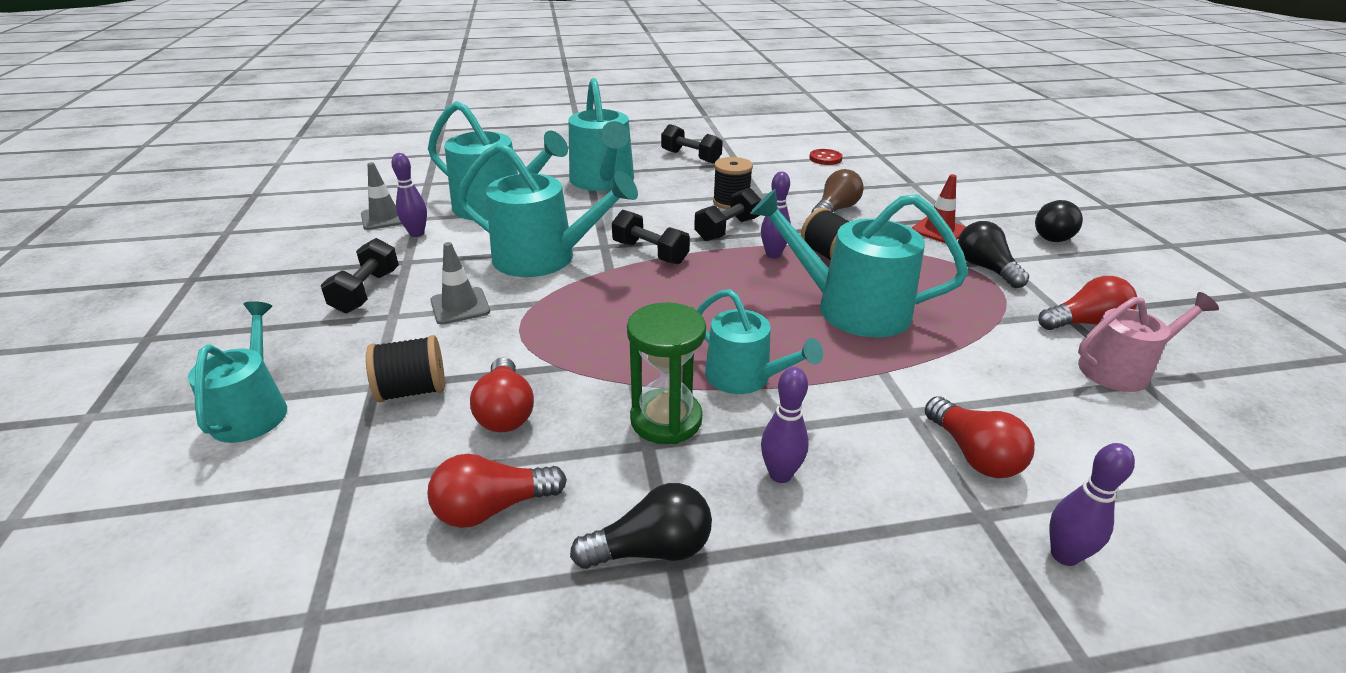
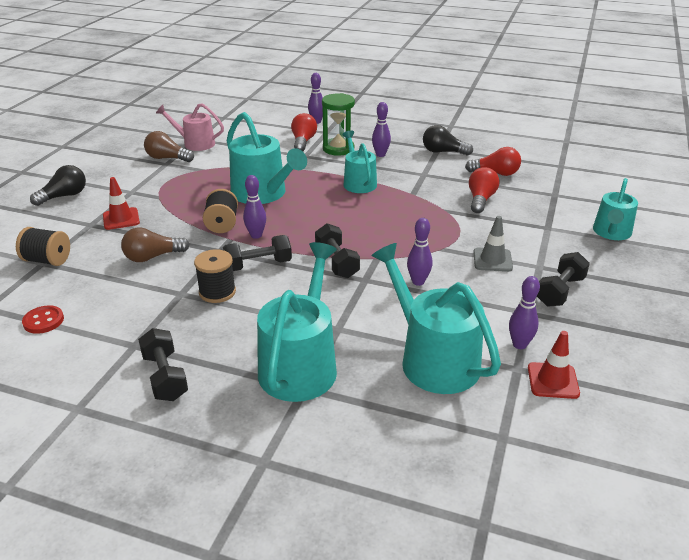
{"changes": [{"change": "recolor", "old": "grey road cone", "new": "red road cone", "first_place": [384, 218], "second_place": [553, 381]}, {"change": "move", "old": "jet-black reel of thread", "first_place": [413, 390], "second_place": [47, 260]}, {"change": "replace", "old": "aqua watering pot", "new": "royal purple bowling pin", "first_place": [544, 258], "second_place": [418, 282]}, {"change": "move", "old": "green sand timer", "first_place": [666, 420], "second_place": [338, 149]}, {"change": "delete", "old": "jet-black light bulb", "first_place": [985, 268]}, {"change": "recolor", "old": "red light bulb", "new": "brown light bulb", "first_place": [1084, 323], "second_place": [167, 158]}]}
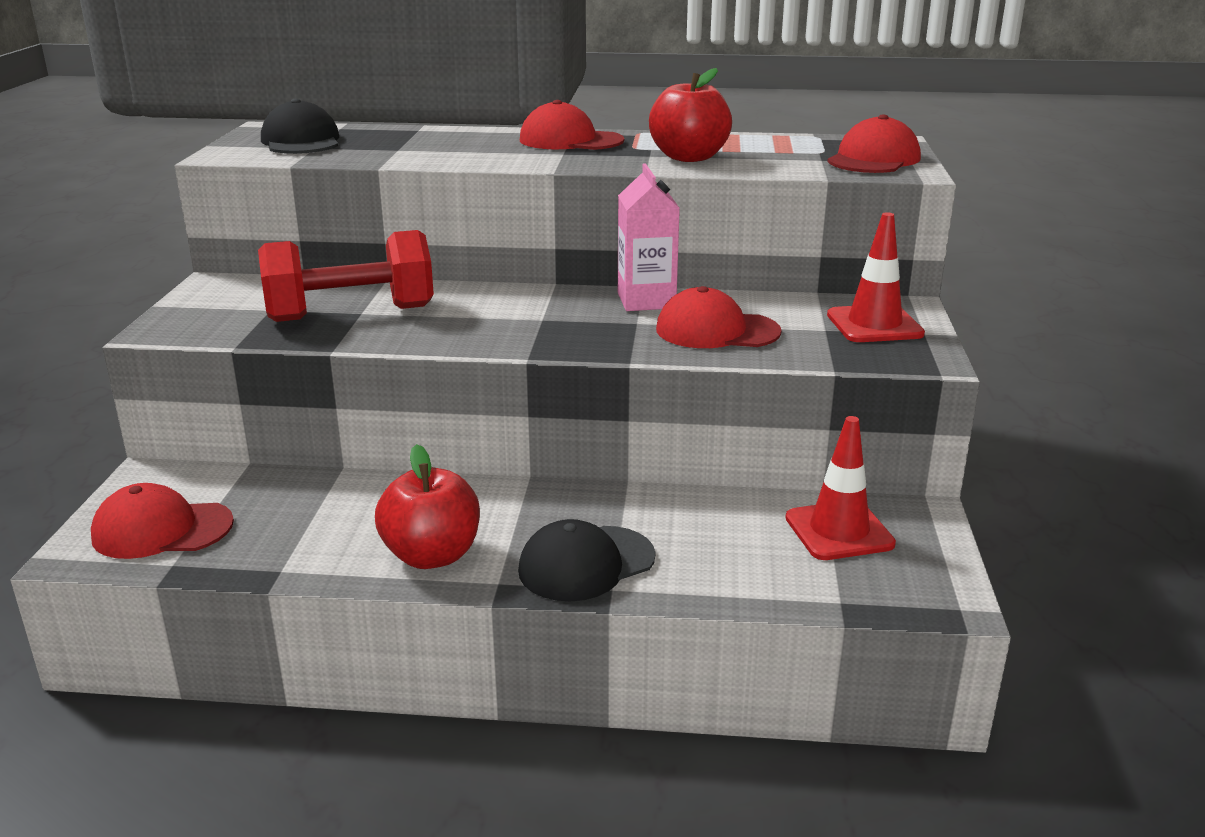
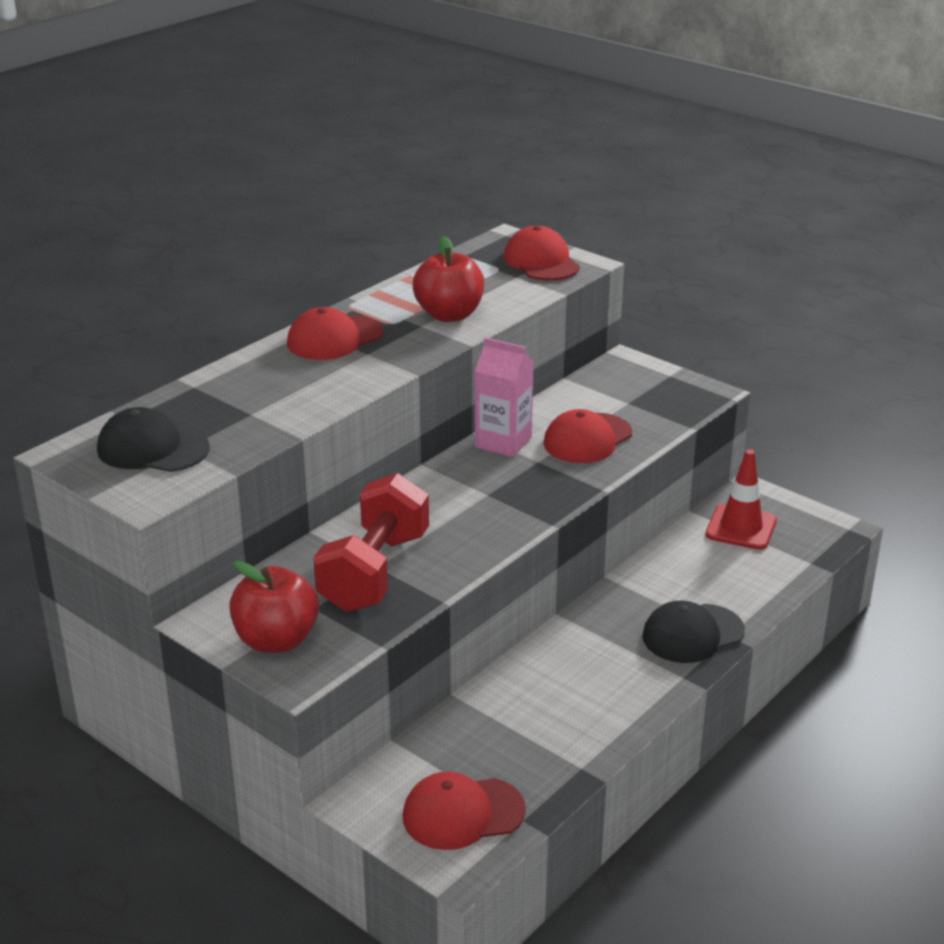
{"changes": [{"change": "rotate", "old": "red cap", "first_place": [162, 530], "second_place": [462, 813], "degrees": 45}, {"change": "move", "old": "red apple", "first_place": [432, 555], "second_place": [276, 640]}, {"change": "rotate", "old": "jet-black cap", "first_place": [586, 564], "second_place": [692, 634], "degrees": 60}, {"change": "delete", "old": "red road cone", "first_place": [874, 325]}]}
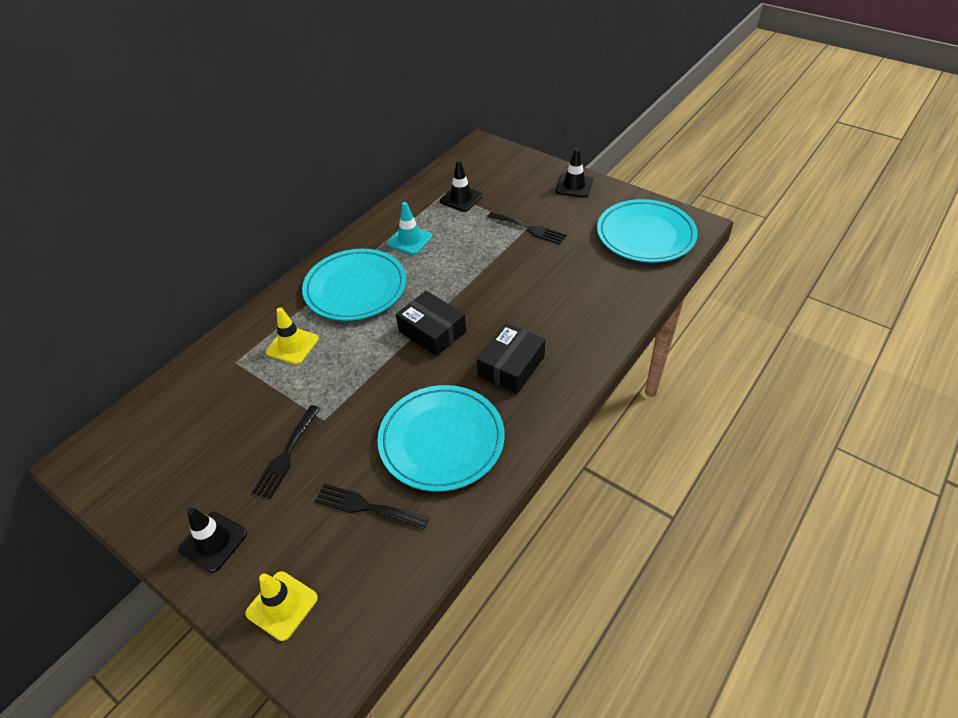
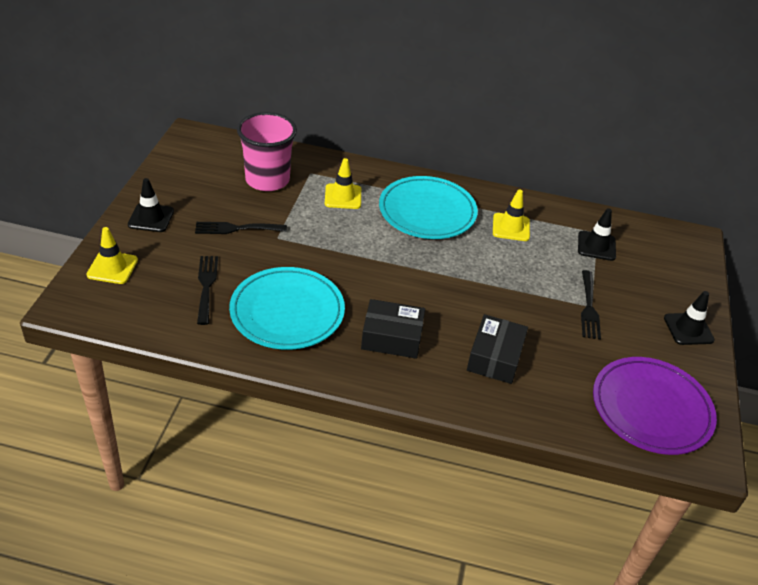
{"changes": [{"change": "recolor", "old": "aqua road cone", "new": "golden road cone", "first_place": [410, 240], "second_place": [511, 227]}, {"change": "move", "old": "jet-black box", "first_place": [432, 331], "second_place": [495, 357]}, {"change": "recolor", "old": "aqua flat dish", "new": "royal purple flat dish", "first_place": [645, 235], "second_place": [651, 409]}, {"change": "insert", "new": "pink cup", "second_place": [267, 180]}]}
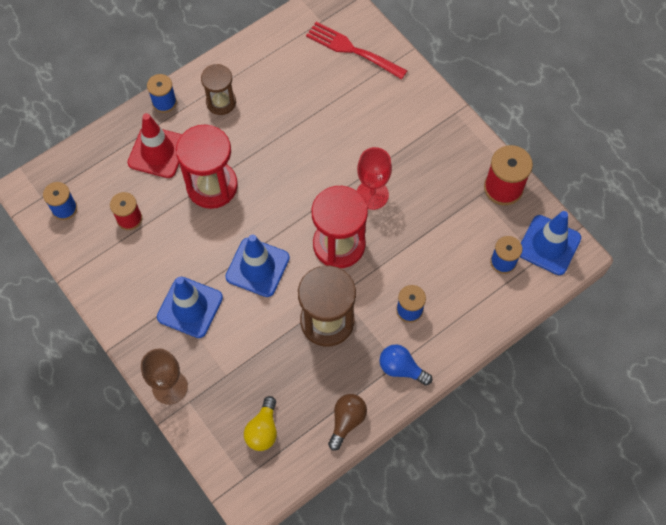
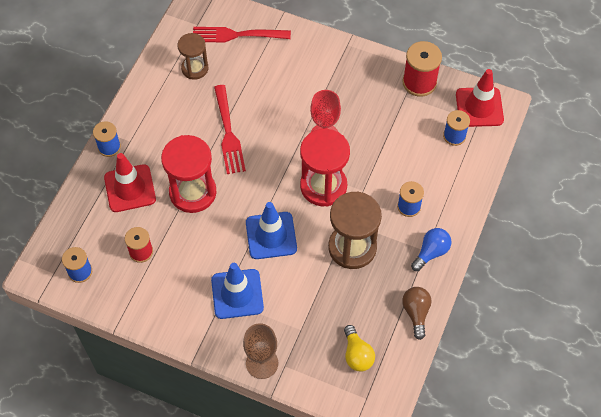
{"changes": [{"change": "move", "old": "brown sand timer", "first_place": [221, 102], "second_place": [195, 68]}, {"change": "rotate", "old": "cobalt light bulb", "first_place": [401, 368], "second_place": [431, 252], "degrees": 135}, {"change": "recolor", "old": "cobalt road cone", "new": "red road cone", "first_place": [549, 245], "second_place": [479, 107]}, {"change": "insert", "new": "red table fork", "second_place": [228, 132]}]}
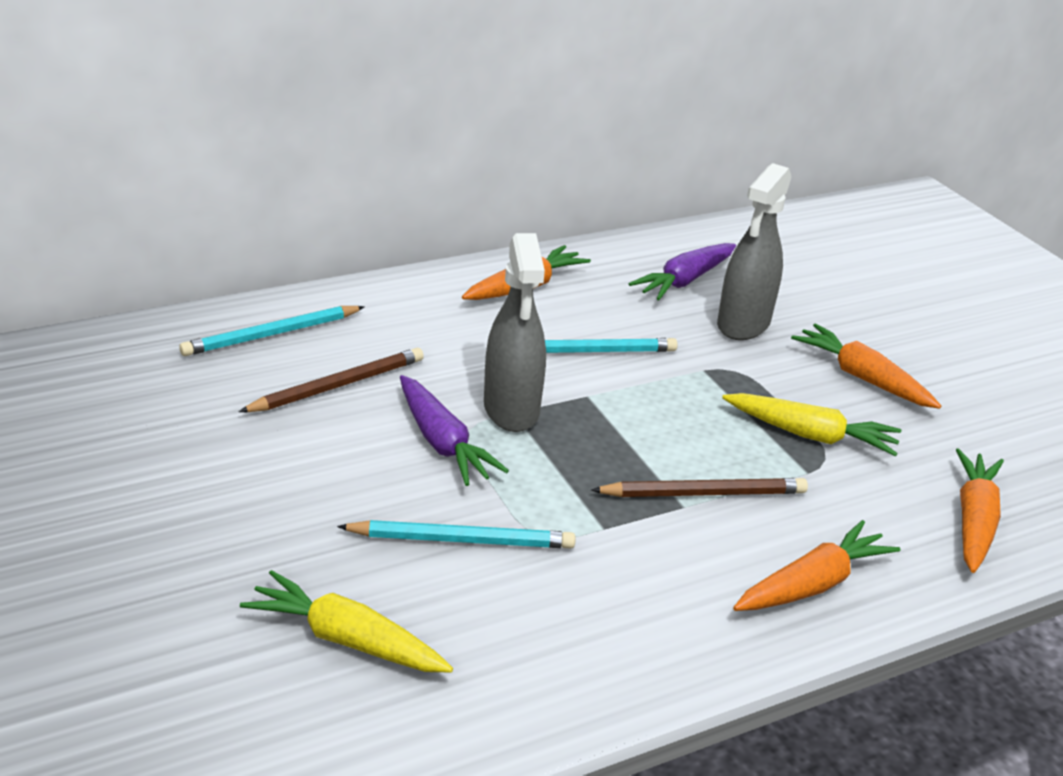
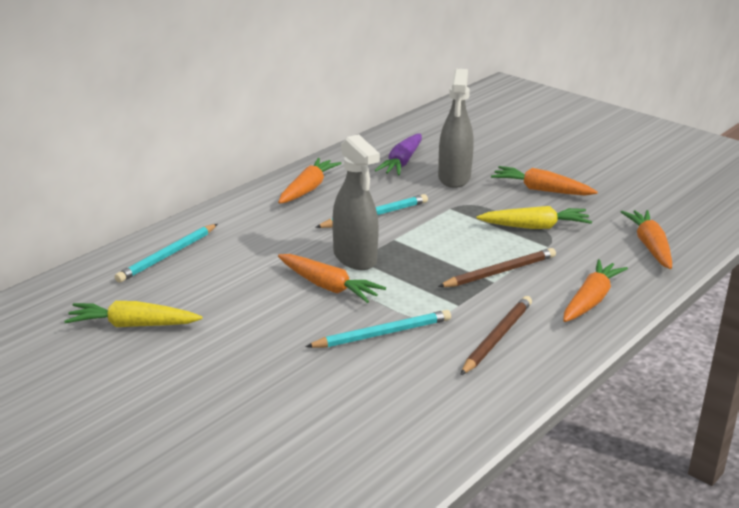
{"changes": [{"change": "move", "old": "brown wooden pencil", "first_place": [337, 386], "second_place": [497, 338]}, {"change": "move", "old": "golden root vegetable", "first_place": [346, 639], "second_place": [132, 325]}, {"change": "recolor", "old": "royal purple root vegetable", "new": "orange root vegetable", "first_place": [442, 443], "second_place": [328, 287]}]}
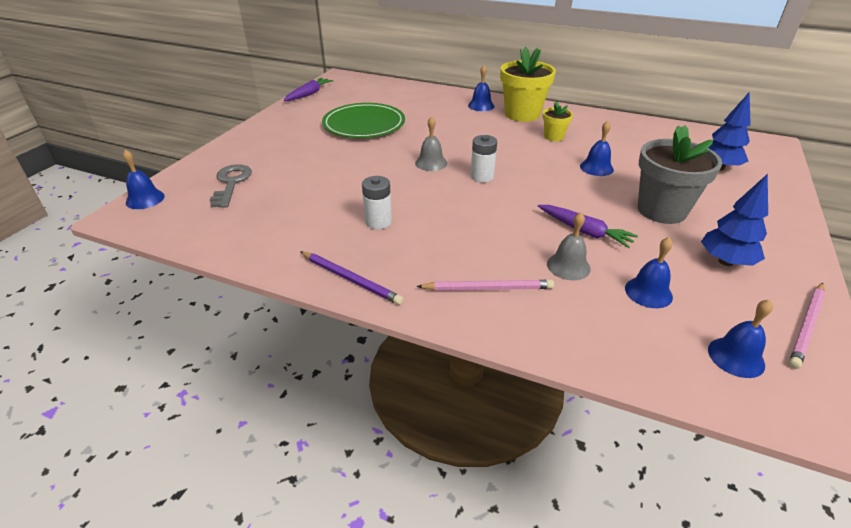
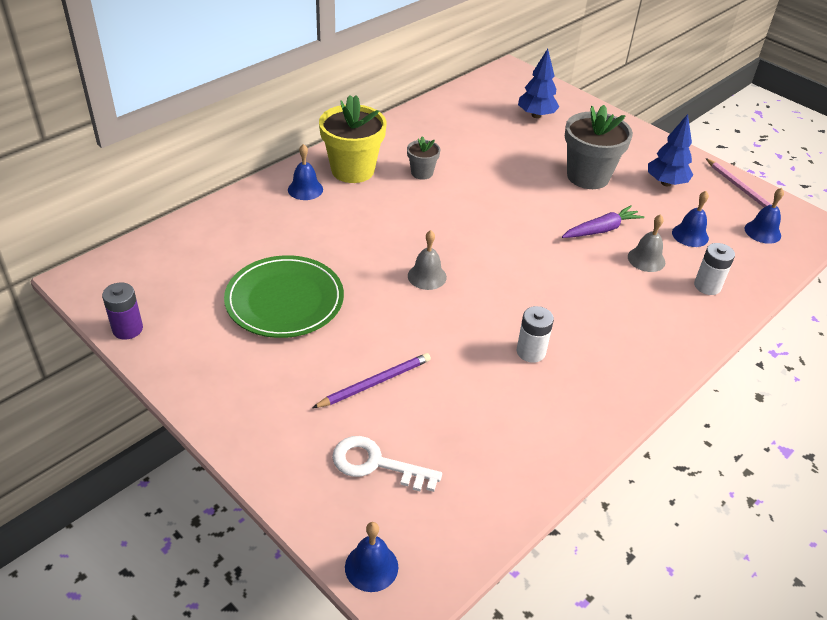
{"changes": [{"change": "recolor", "old": "grey latchkey", "new": "snow-white latchkey", "first_place": [231, 183], "second_place": [376, 464]}, {"change": "replace", "old": "royal purple root vegetable", "new": "royal purple AA battery", "first_place": [309, 94], "second_place": [127, 329]}, {"change": "move", "old": "royal purple wooden pencil", "first_place": [350, 279], "second_place": [375, 382]}, {"change": "delete", "old": "pink wooden pencil", "first_place": [488, 288]}, {"change": "move", "old": "snow-white AA battery", "first_place": [482, 177], "second_place": [707, 286]}, {"change": "recolor", "old": "golden flower pot", "new": "grey flower pot", "first_place": [553, 137], "second_place": [422, 173]}, {"change": "delete", "old": "cobalt hand bell", "first_place": [596, 168]}]}
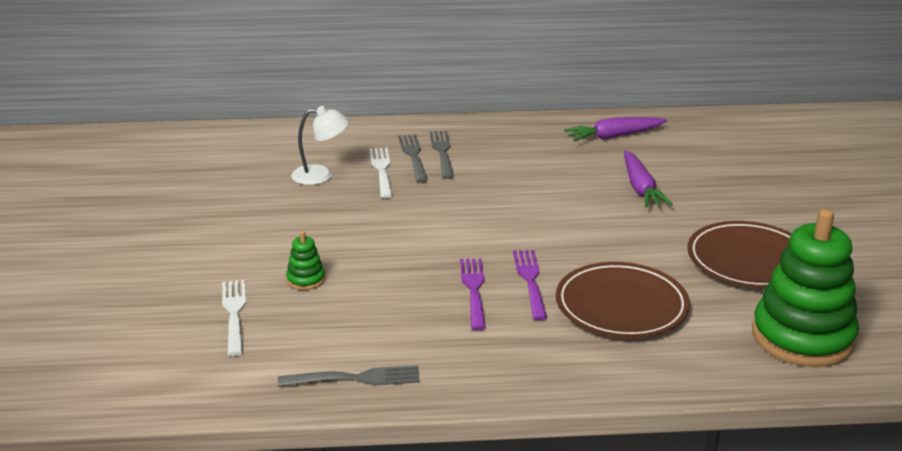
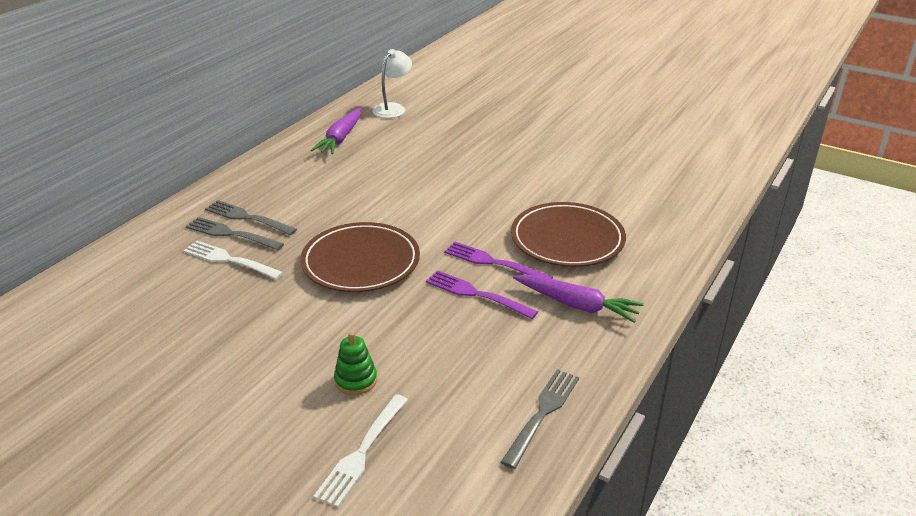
{"changes": [{"change": "rotate", "old": "snow-white table fork", "first_place": [234, 314], "second_place": [362, 452], "degrees": -90}, {"change": "move", "old": "snow-white desk lamp", "first_place": [321, 175], "second_place": [393, 108]}, {"change": "move", "old": "royal purple root vegetable", "first_place": [640, 188], "second_place": [577, 305]}, {"change": "move", "old": "brown flat dish", "first_place": [749, 260], "second_place": [361, 262]}, {"change": "delete", "old": "green stacking toy", "first_place": [802, 337]}]}
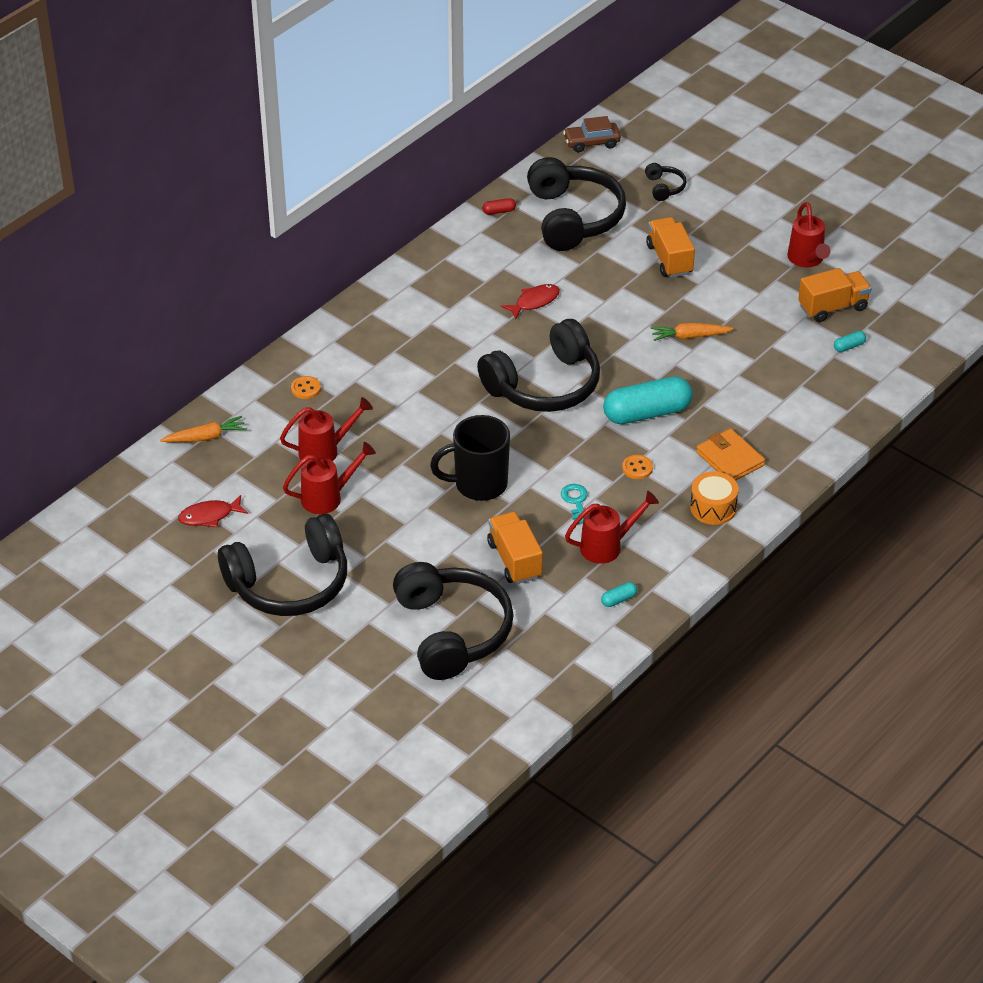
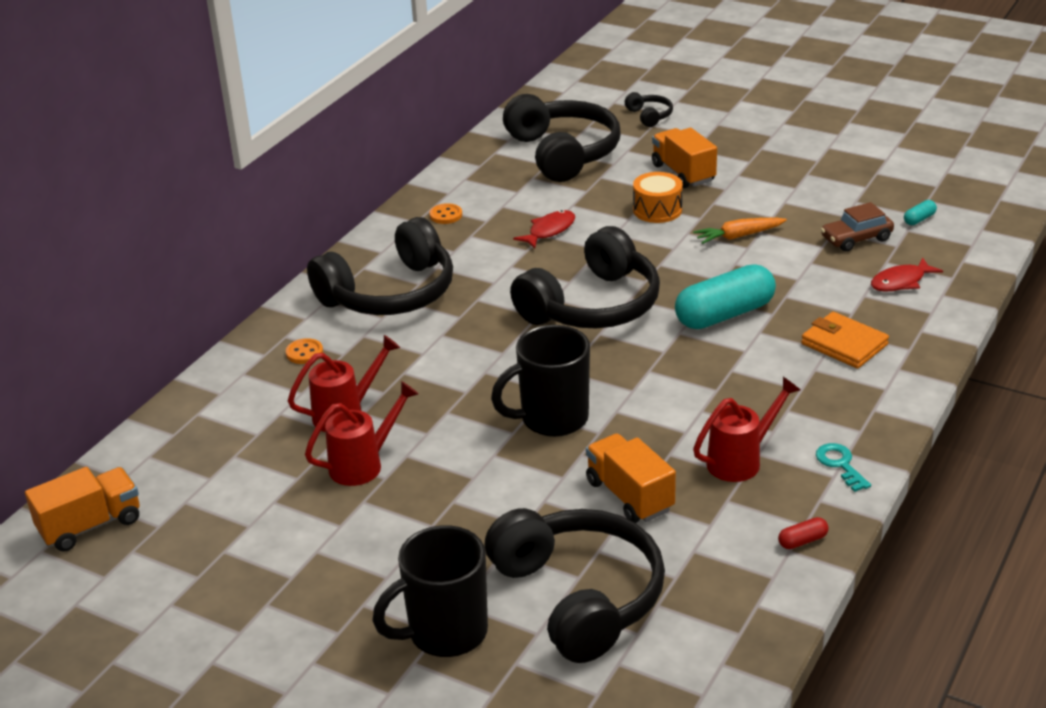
{"changes": [{"change": "delete", "old": "orange root vegetable", "first_place": [206, 437]}, {"change": "move", "old": "red fish figure", "first_place": [209, 516], "second_place": [901, 282]}, {"change": "move", "old": "jet-black headphones", "first_place": [289, 583], "second_place": [390, 293]}, {"change": "move", "old": "red pill shape", "first_place": [499, 211], "second_place": [802, 541]}, {"change": "move", "old": "aqua latchkey", "first_place": [576, 502], "second_place": [840, 464]}, {"change": "move", "old": "brown automobile", "first_place": [591, 143], "second_place": [856, 239]}, {"change": "delete", "old": "aqua pill shape", "first_place": [618, 599]}, {"change": "move", "old": "orange shirt button", "first_place": [637, 468], "second_place": [446, 215]}, {"change": "move", "old": "orange snare drum", "first_place": [713, 508], "second_place": [657, 210]}, {"change": "delete", "old": "red watering pot", "first_place": [807, 260]}, {"change": "move", "old": "orange toy truck", "first_place": [832, 307], "second_place": [90, 525]}, {"change": "insert", "new": "jet-black tea mug", "second_place": [445, 633]}]}
